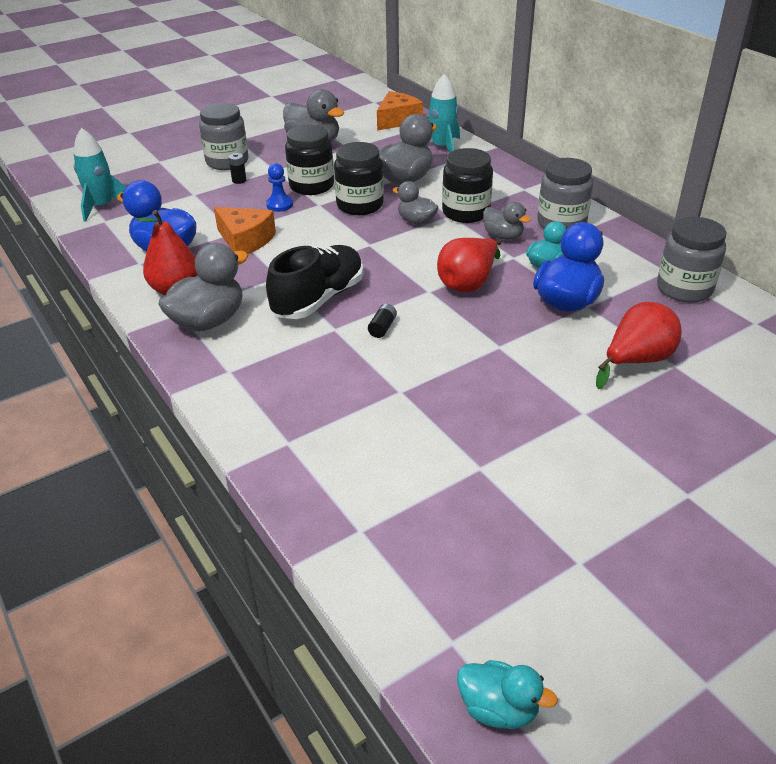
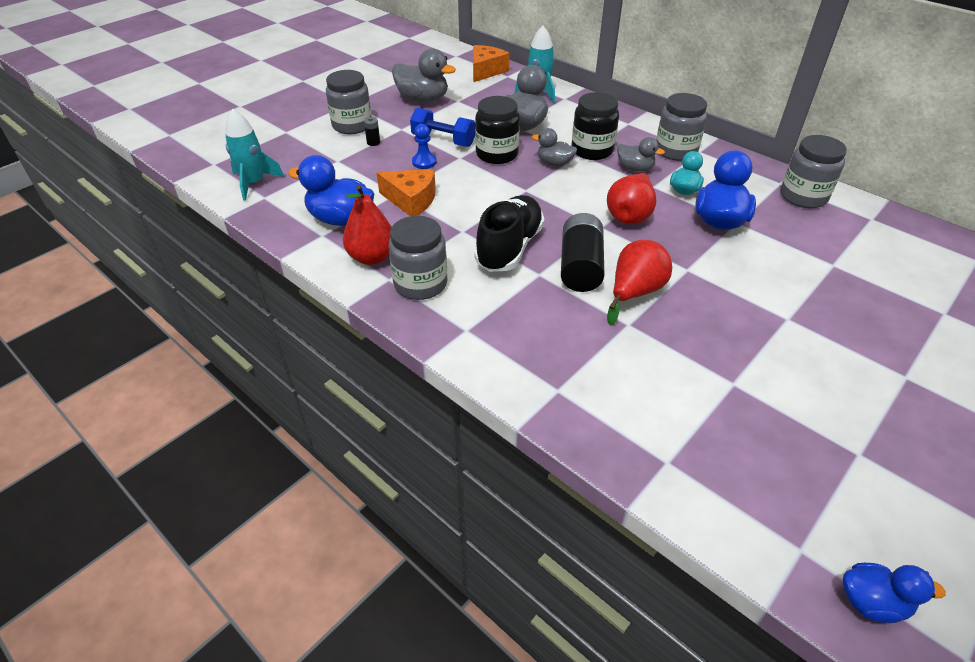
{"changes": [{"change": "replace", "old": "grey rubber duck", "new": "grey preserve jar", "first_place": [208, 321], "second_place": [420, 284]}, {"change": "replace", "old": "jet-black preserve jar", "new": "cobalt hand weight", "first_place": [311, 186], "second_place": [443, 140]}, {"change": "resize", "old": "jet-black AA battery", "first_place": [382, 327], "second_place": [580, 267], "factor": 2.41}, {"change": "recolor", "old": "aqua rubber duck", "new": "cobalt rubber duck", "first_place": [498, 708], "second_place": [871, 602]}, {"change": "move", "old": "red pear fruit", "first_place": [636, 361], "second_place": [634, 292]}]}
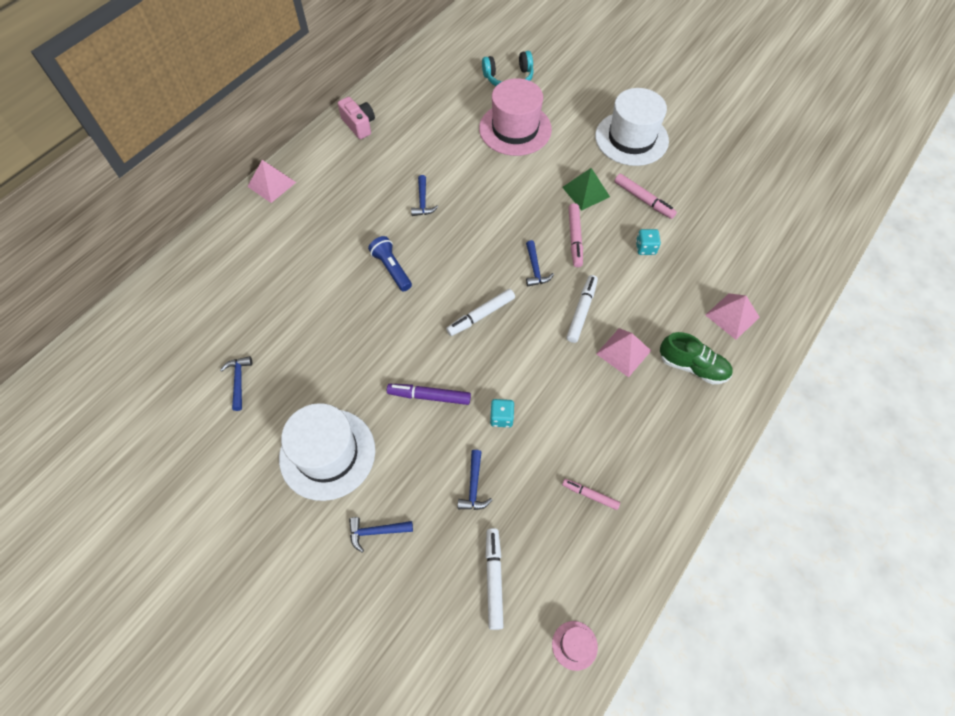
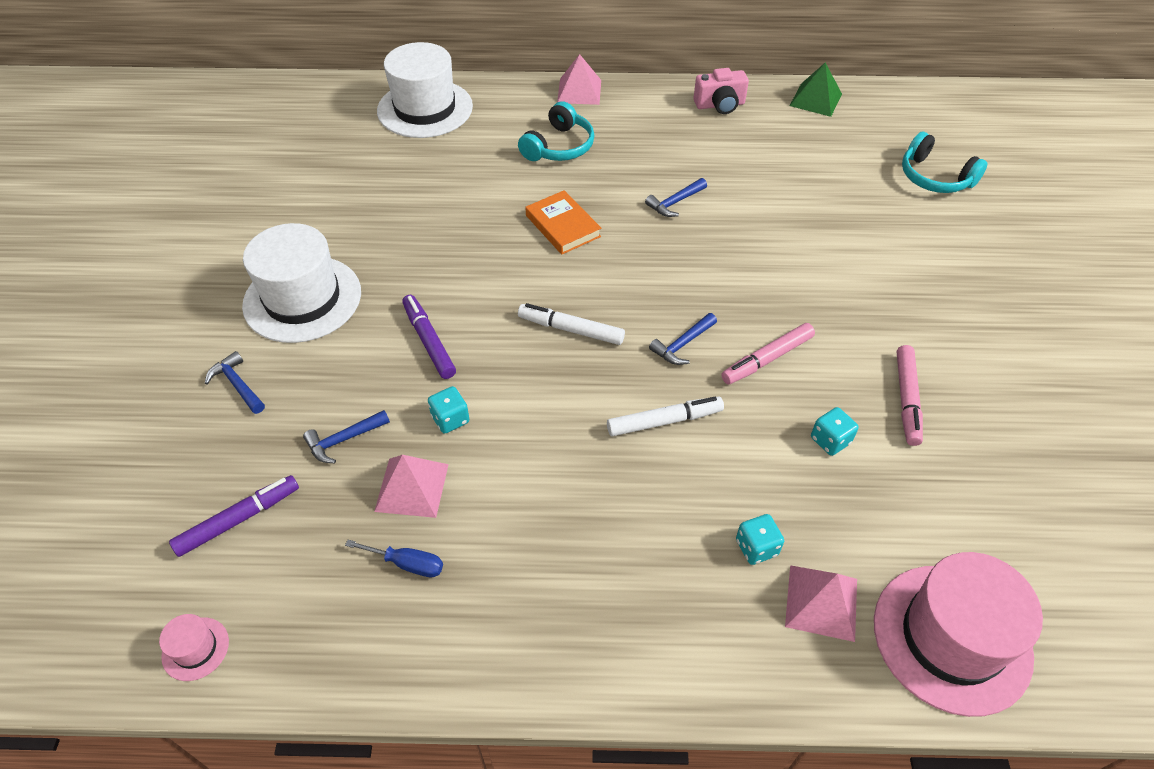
{"changes": [{"change": "delete", "old": "cobalt hammer", "first_place": [239, 380]}, {"change": "rotate", "old": "pink camera", "first_place": [359, 125], "second_place": [720, 105], "degrees": 60}, {"change": "replace", "old": "cobalt flashlight", "new": "orange hardback", "first_place": [391, 269], "second_place": [563, 226]}, {"change": "move", "old": "pink top hat", "first_place": [515, 129], "second_place": [951, 638]}, {"change": "recolor", "old": "snow-white marker", "new": "royal purple marker", "first_place": [494, 579], "second_place": [239, 519]}, {"change": "move", "old": "green solid pyramid", "first_place": [586, 192], "second_place": [815, 99]}, {"change": "replace", "old": "pink marker", "new": "cobalt screwdriver", "first_place": [590, 495], "second_place": [407, 564]}, {"change": "move", "old": "snow-white top hat", "first_place": [631, 138], "second_place": [425, 109]}, {"change": "move", "old": "pink solid pyramid", "first_place": [623, 352], "second_place": [412, 487]}, {"change": "delete", "old": "green lace-up shoe", "first_place": [692, 366]}, {"change": "insert", "new": "aqua headphones", "second_place": [559, 146]}, {"change": "insert", "new": "aqua game die", "second_place": [756, 547]}]}
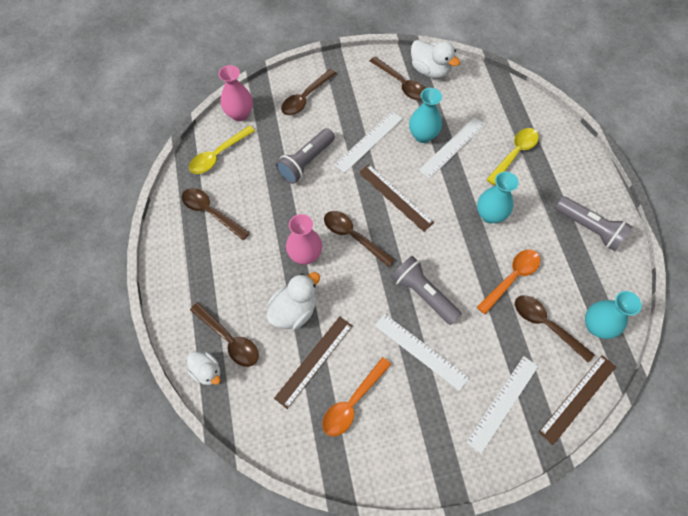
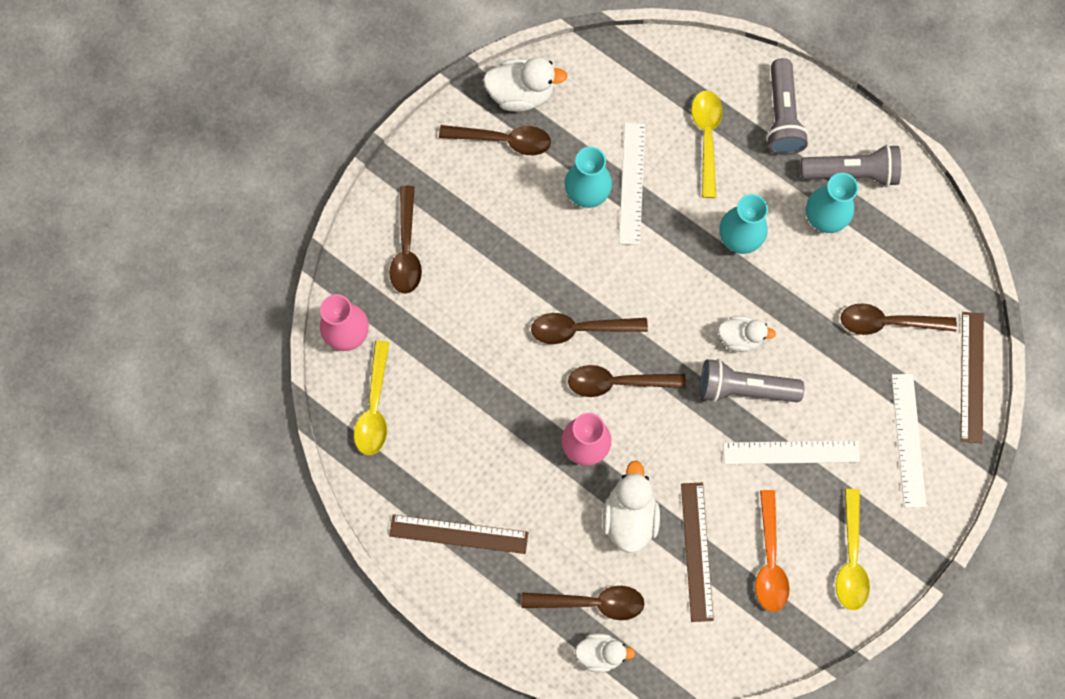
{"changes": [{"change": "move", "old": "brown teaspoon", "first_place": [211, 212], "second_place": [580, 329]}, {"change": "move", "old": "grey flashlight", "first_place": [306, 162], "second_place": [781, 116]}, {"change": "delete", "old": "snow-white straightedge", "first_place": [369, 141]}, {"change": "move", "old": "brown straightedge", "first_place": [395, 197], "second_place": [458, 534]}, {"change": "delete", "old": "orange teaspoon", "first_place": [511, 278]}, {"change": "move", "old": "aqua flower vase", "first_place": [596, 326], "second_place": [824, 218]}, {"change": "insert", "new": "snow-white rubber duck", "second_place": [740, 338]}, {"change": "insert", "new": "golden teaspoon", "second_place": [850, 558]}]}
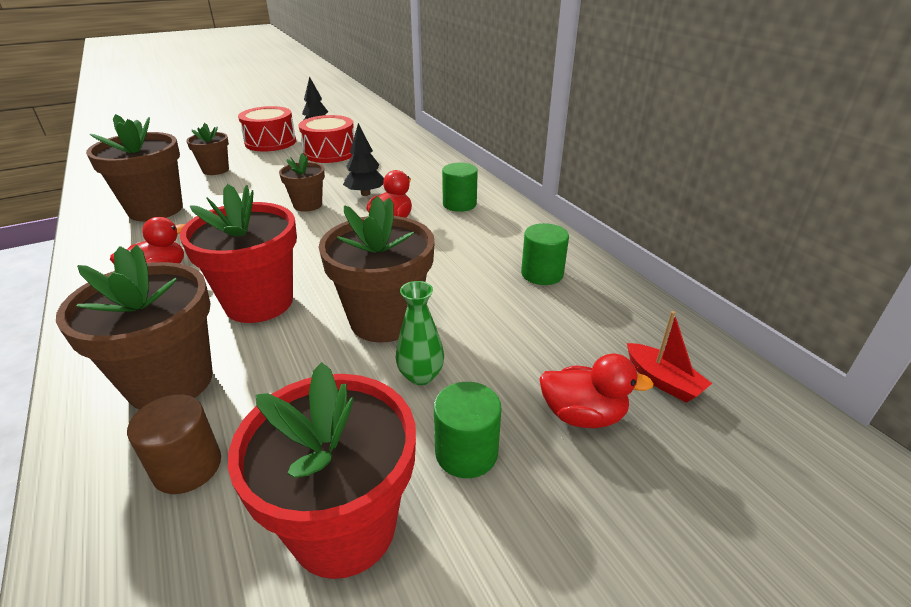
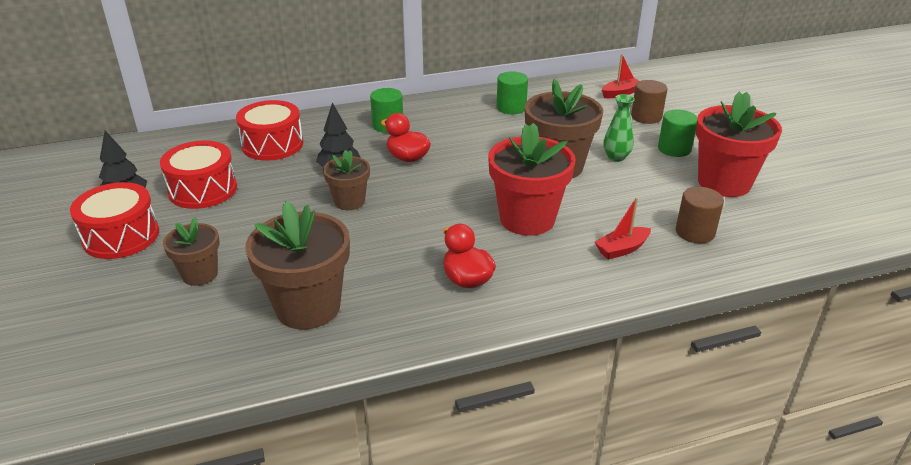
{"changes": [{"change": "replace", "old": "brown flower pot", "new": "red boat", "first_place": [170, 382], "second_place": [622, 249]}, {"change": "replace", "old": "red rubber duck", "new": "brown cylinder shape", "first_place": [582, 415], "second_place": [646, 117]}, {"change": "insert", "new": "red snare drum", "second_place": [272, 145]}]}
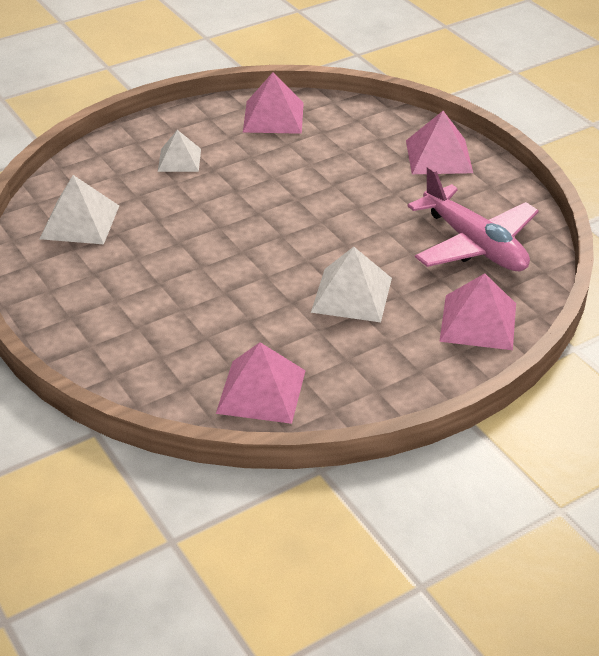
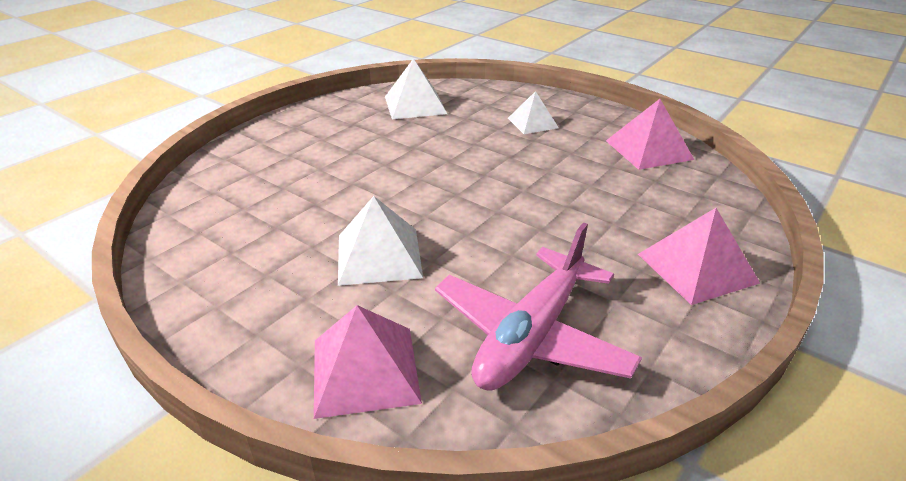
{"changes": [{"change": "delete", "old": "pink solid pyramid", "first_place": [261, 391]}]}
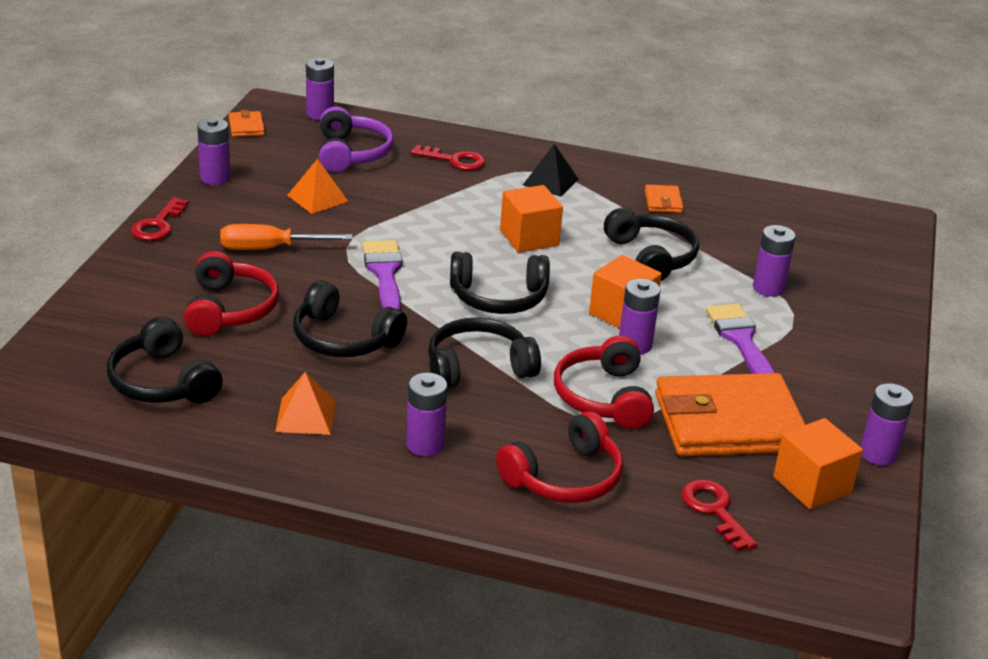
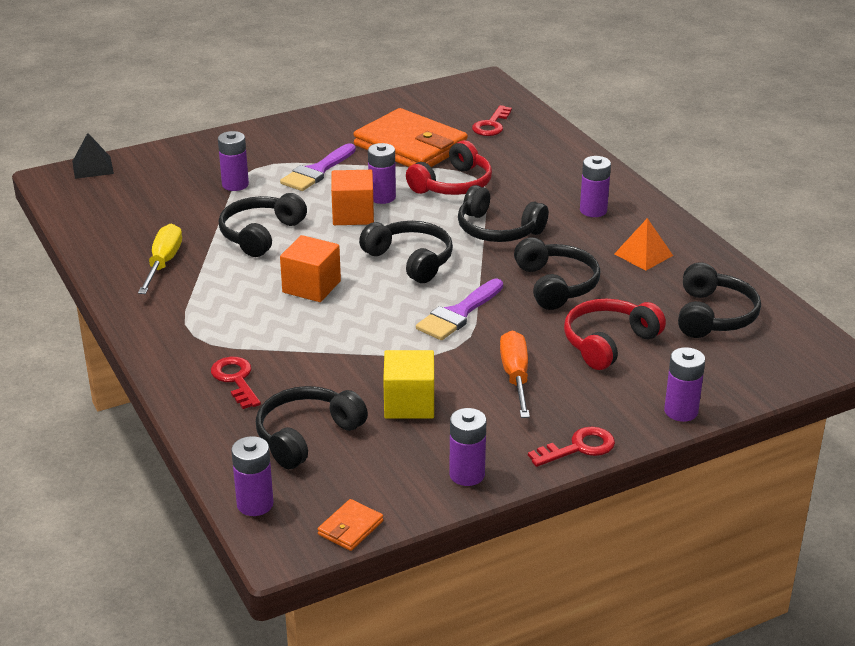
{"changes": [{"change": "rotate", "old": "orange screwdriver", "first_place": [269, 249], "second_place": [515, 376], "degrees": -135}, {"change": "replace", "old": "orange solid pyramid", "new": "golden solid cube", "first_place": [317, 198], "second_place": [409, 403]}, {"change": "recolor", "old": "royal purple headphones", "new": "jet-black headphones", "first_place": [351, 153], "second_place": [306, 436]}, {"change": "delete", "old": "red headphones", "first_place": [564, 477]}, {"change": "move", "old": "jet-black solid pyramid", "first_place": [550, 182], "second_place": [92, 167]}, {"change": "replace", "old": "orange wallet", "new": "golden screwdriver", "first_place": [663, 202], "second_place": [163, 263]}, {"change": "delete", "old": "orange solid cube", "first_place": [812, 485]}, {"change": "move", "old": "royal purple AA battery", "first_place": [878, 454], "second_place": [681, 411]}]}
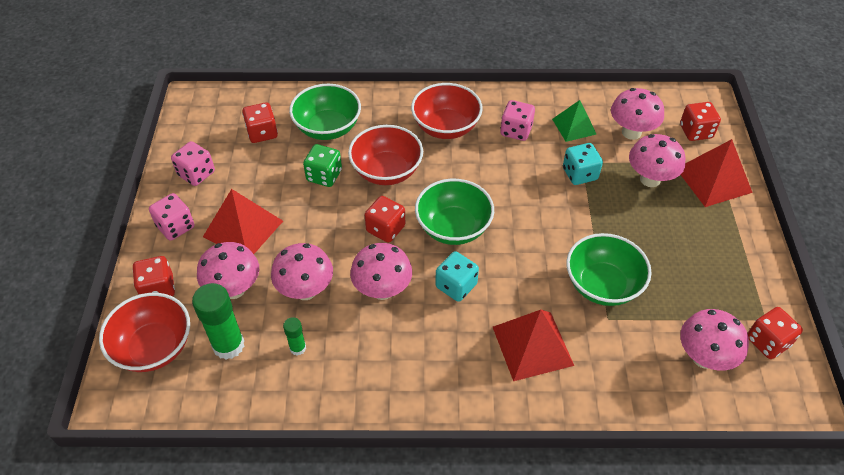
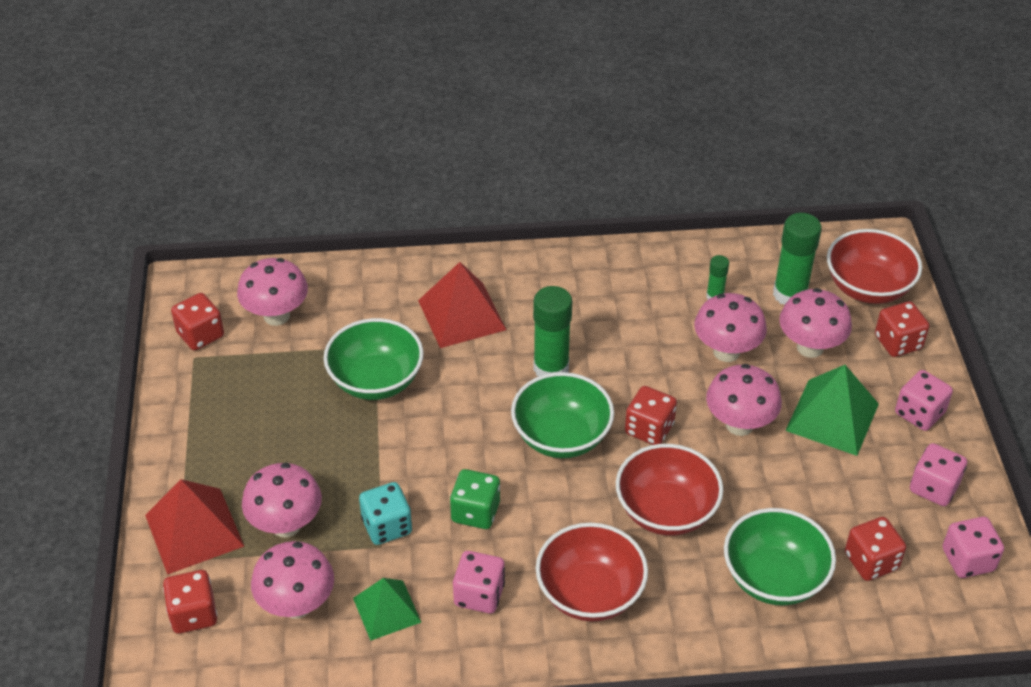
{"changes": [{"change": "recolor", "old": "red solid pyramid", "new": "green solid pyramid", "first_place": [243, 228], "second_place": [832, 417]}, {"change": "move", "old": "green game die", "first_place": [324, 176], "second_place": [475, 512]}, {"change": "move", "old": "pink fungus", "first_place": [382, 290], "second_place": [739, 425]}, {"change": "replace", "old": "aqua game die", "new": "green glue", "first_place": [456, 286], "second_place": [551, 368]}, {"change": "insert", "new": "pink game die", "second_place": [968, 560]}]}
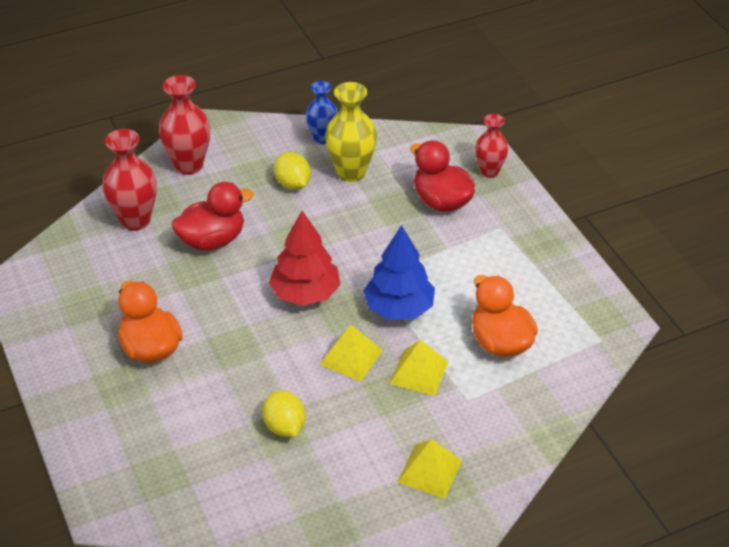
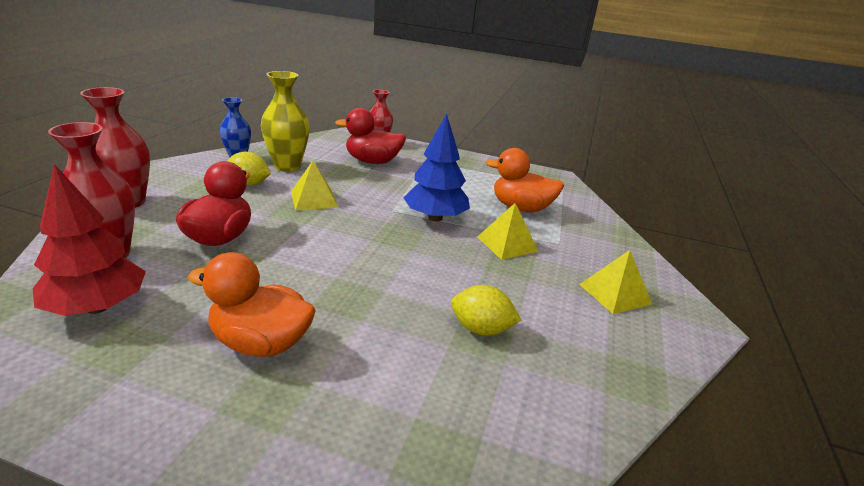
{"changes": [{"change": "move", "old": "red fir tree", "first_place": [305, 293], "second_place": [97, 307]}, {"change": "move", "old": "golden solid pyramid", "first_place": [351, 357], "second_place": [314, 199]}]}
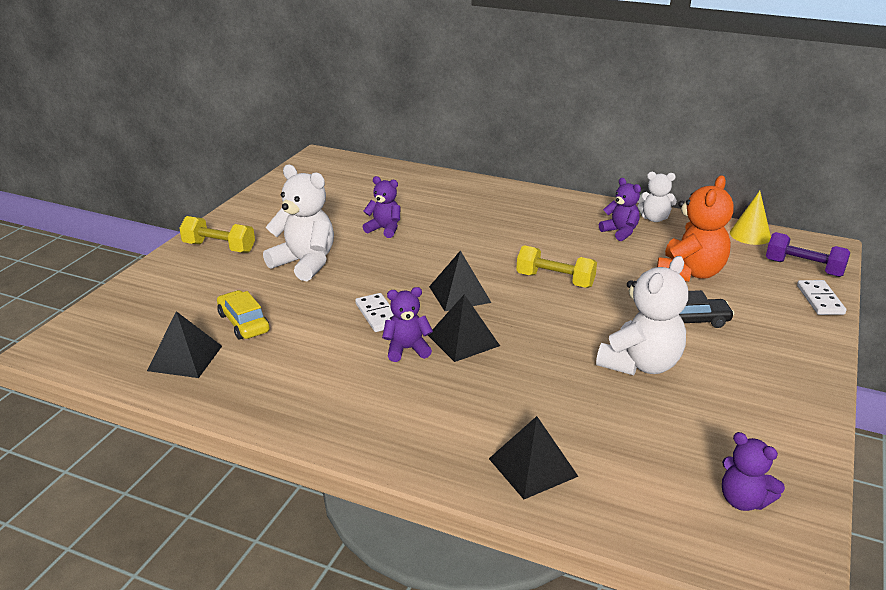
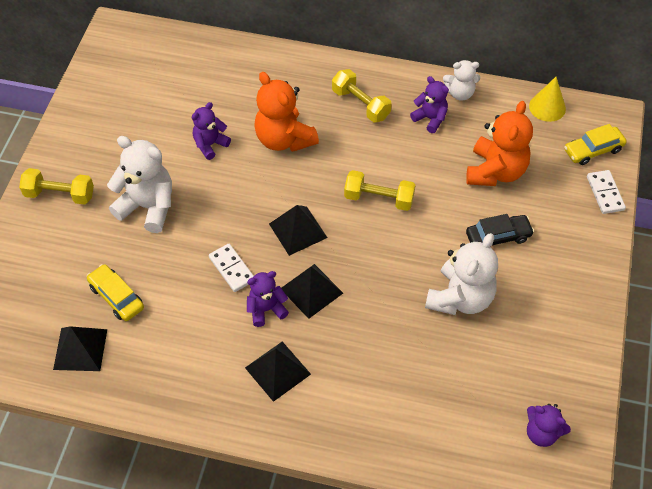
{"changes": [{"change": "rotate", "old": "royal purple teddy", "first_place": [384, 229], "second_place": [210, 145], "degrees": -60}, {"change": "move", "old": "jet-black solid pyramid", "first_place": [533, 467], "second_place": [277, 371]}, {"change": "replace", "old": "royal purple hand weight", "new": "golden automobile", "first_place": [803, 268], "second_place": [593, 150]}, {"change": "insert", "new": "orange teddy", "second_place": [284, 139]}, {"change": "insert", "new": "golden hand weight", "second_place": [361, 104]}]}
